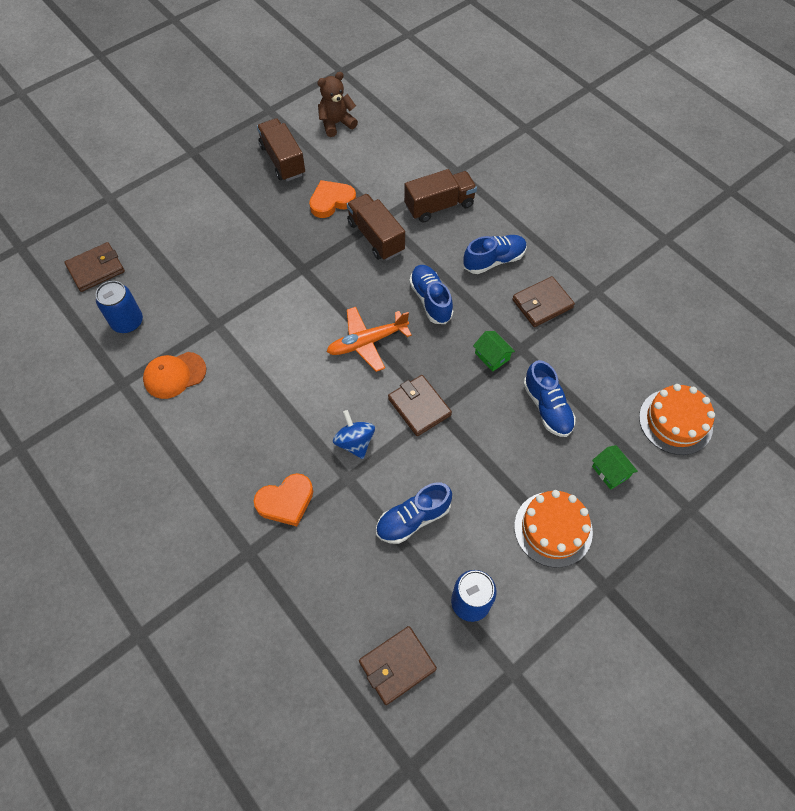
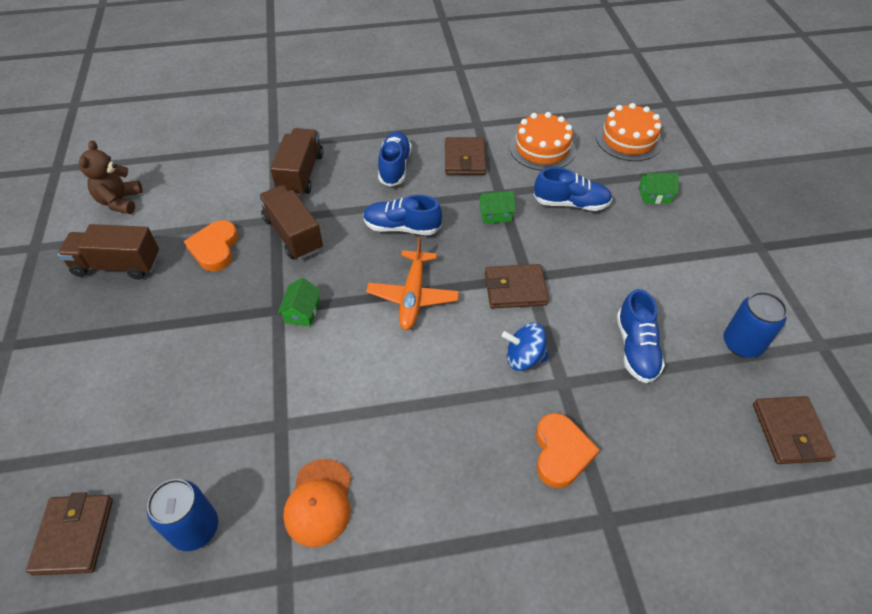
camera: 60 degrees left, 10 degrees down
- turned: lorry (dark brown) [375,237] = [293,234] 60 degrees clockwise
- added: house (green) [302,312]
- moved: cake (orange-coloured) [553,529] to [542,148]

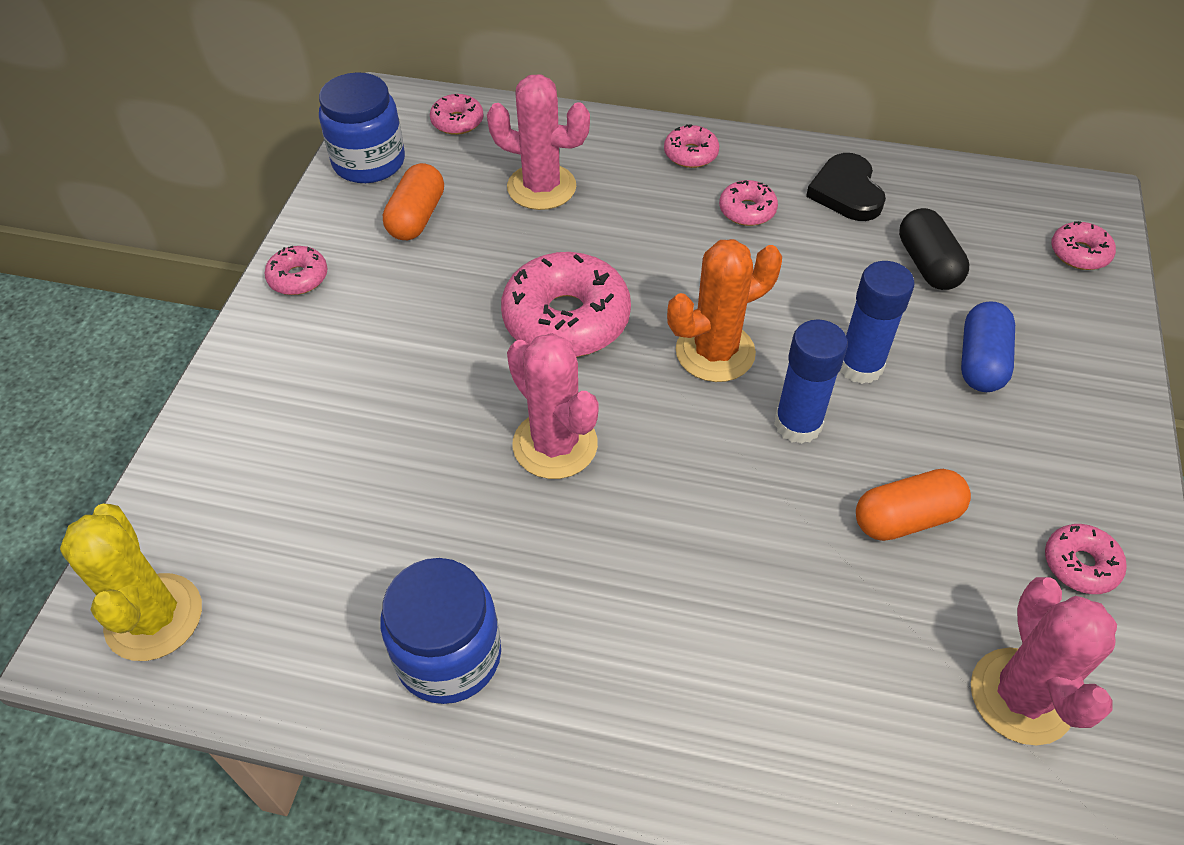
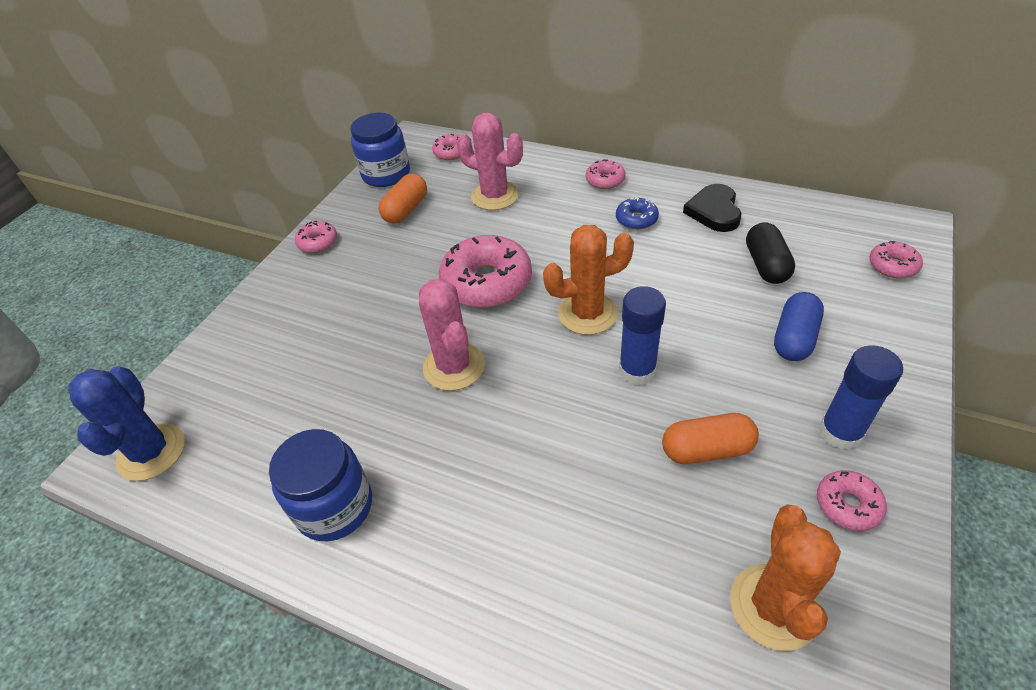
camera: 15 degrees right, 5 degrees down
- recoloured: cactus (yellow) [154,617] to cactus (cobalt) [151,452]
- recoloured: doughnut (rose-pink) [747,210] to doughnut (cobalt) [636,219]
- recoloured: cactus (rose-pink) [1021,696] to cactus (orange-coloured) [773,606]
- moved: stick of glue (cobalt) [860,366] to [840,432]

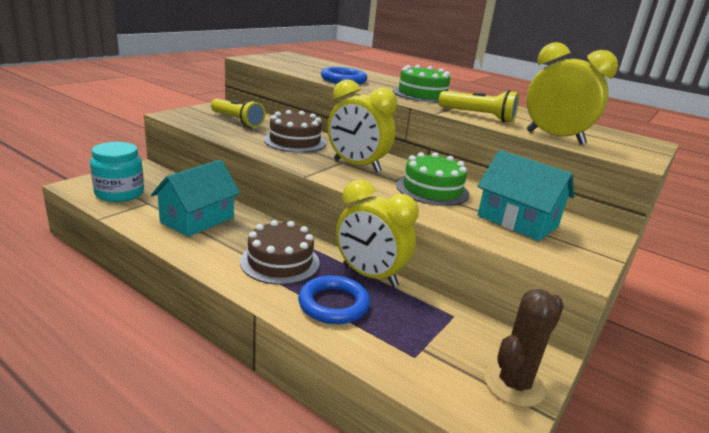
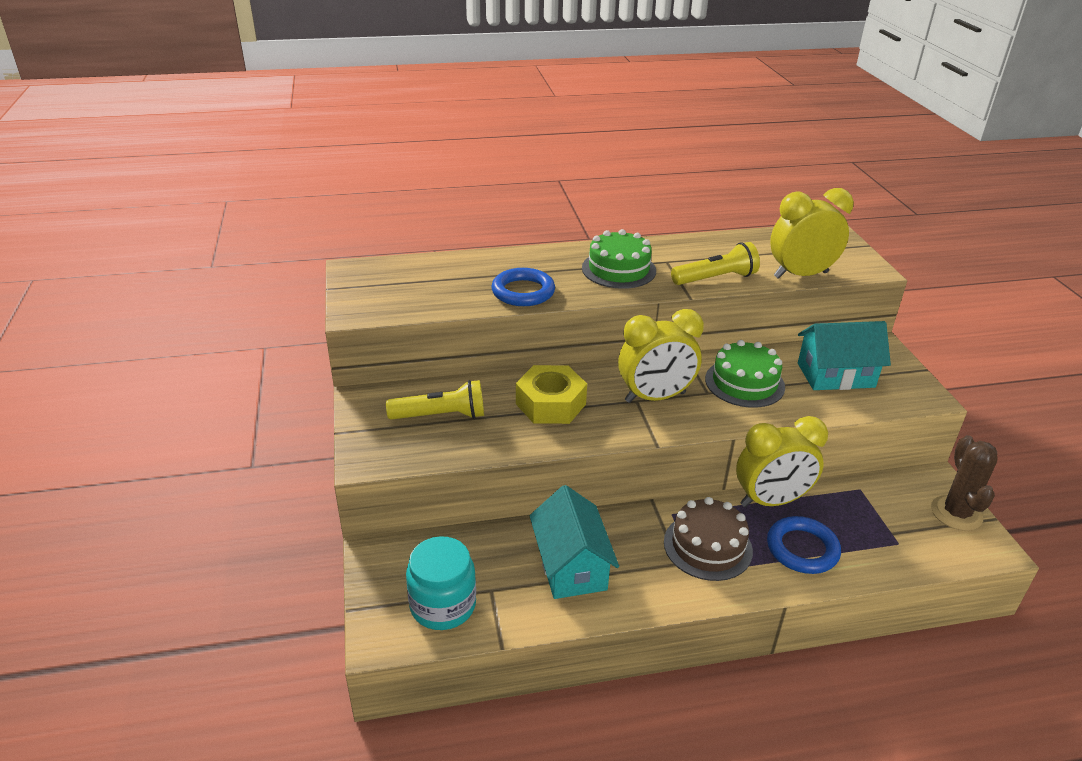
camera: 45 degrees left, 10 degrees up
- replaced: cake (dark brown) [295,141] to hex nut (yellow) [550,404]

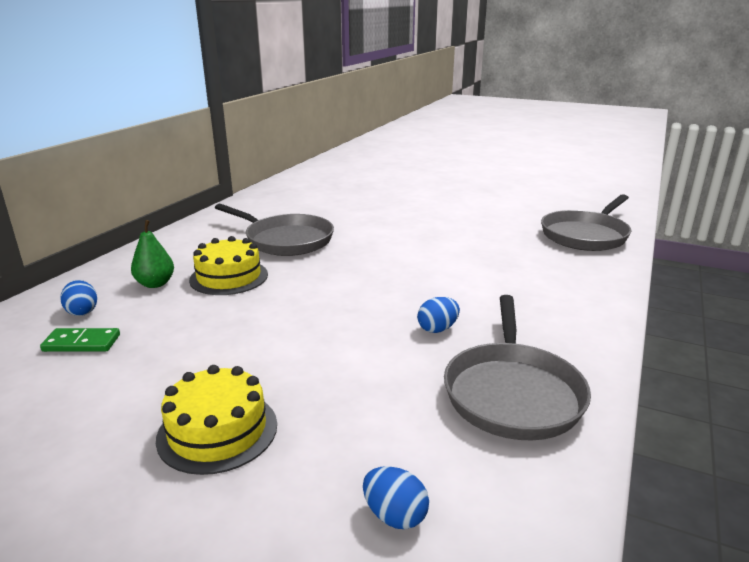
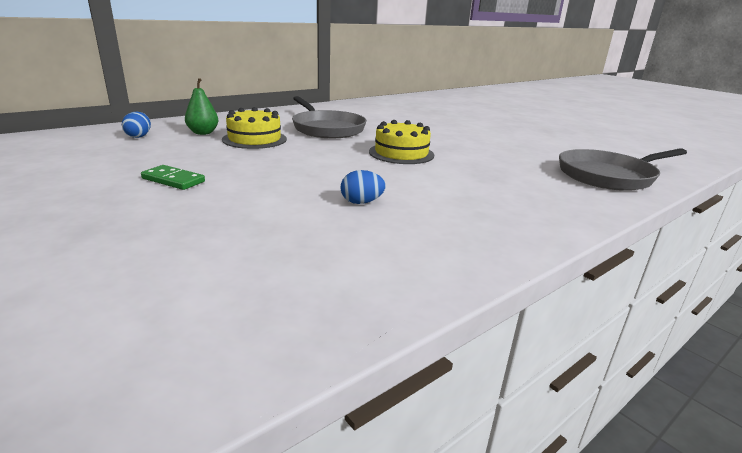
camera: 25 degrees right, 0 degrees up
- moved: domino tile (green) [82,343] to [173,180]
- moved: cake (yellow) [217,431] to [401,153]
- removed: egg (cobalt) [395,515]
- removed: pan (ash-grey) [512,393]

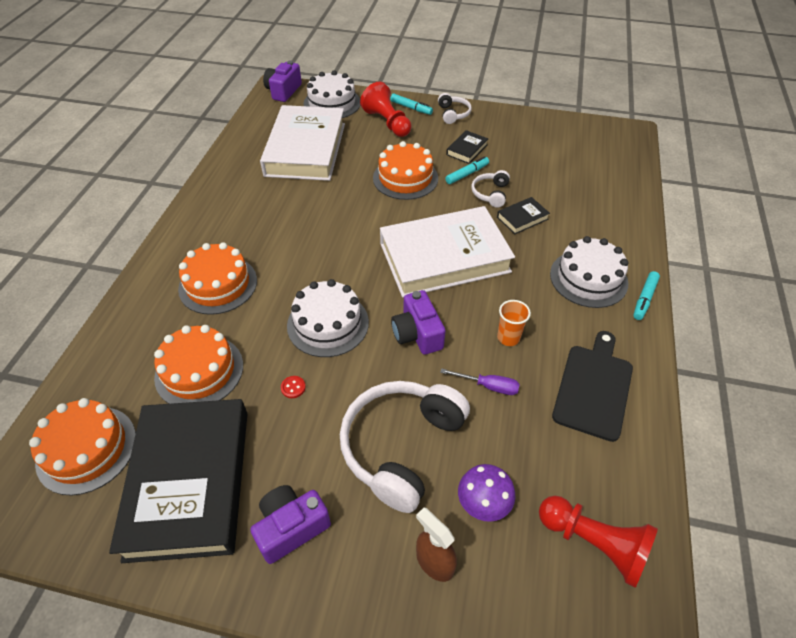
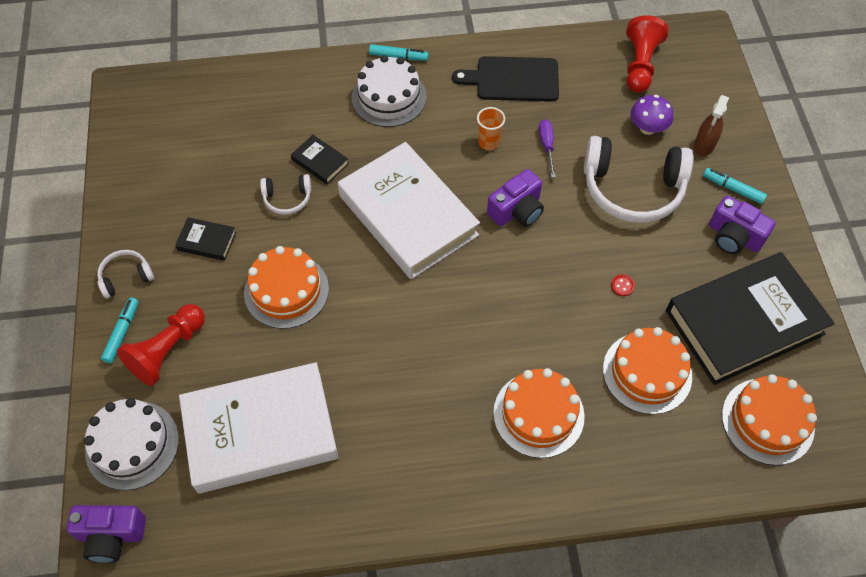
camera: 110 degrees left, 10 degrees up
- moved: marker (teal) [467,174] to [733,189]
- removed: cake (snow-white) [328,324]

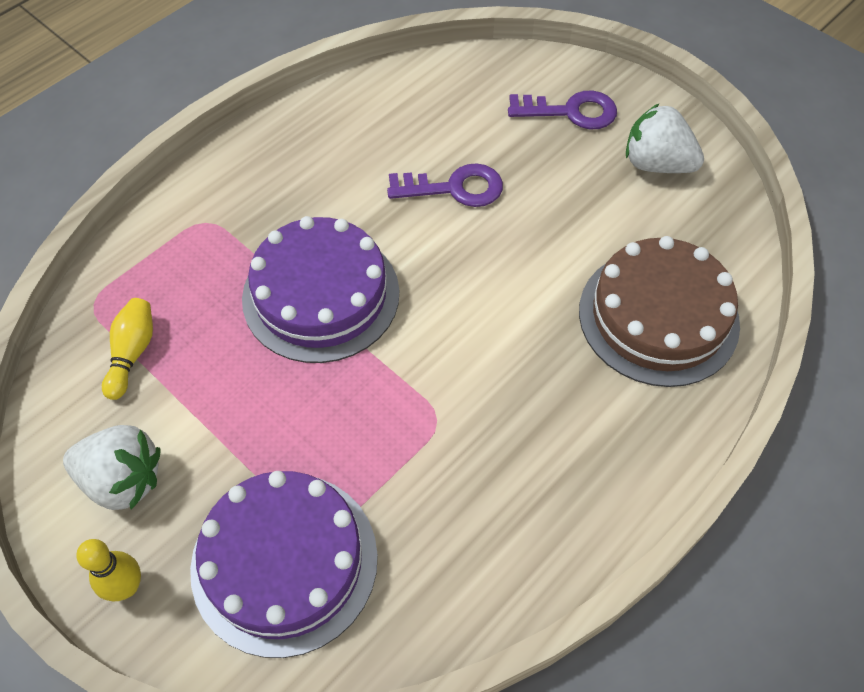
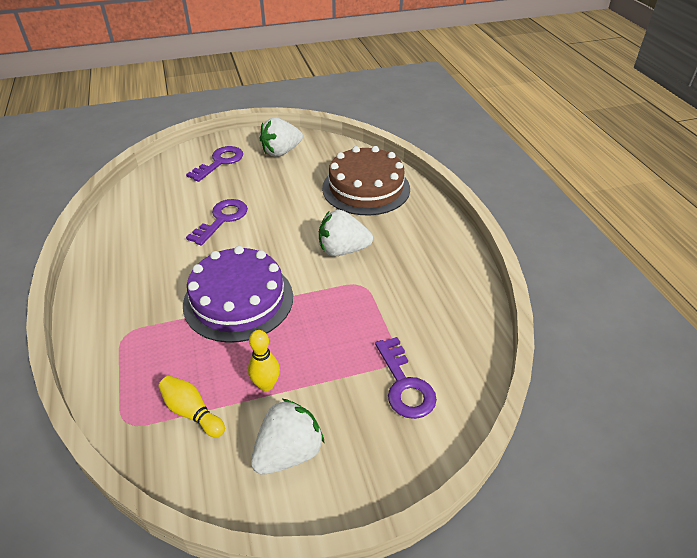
camera: 60 degrees left, 15 degrees down
- moved: tenpin (yellow) [126,587] to [266,385]
- added: strawberry (snow-white) [343,250]
- replaced: cake (purple) [284,562] to key (purple) [404,385]

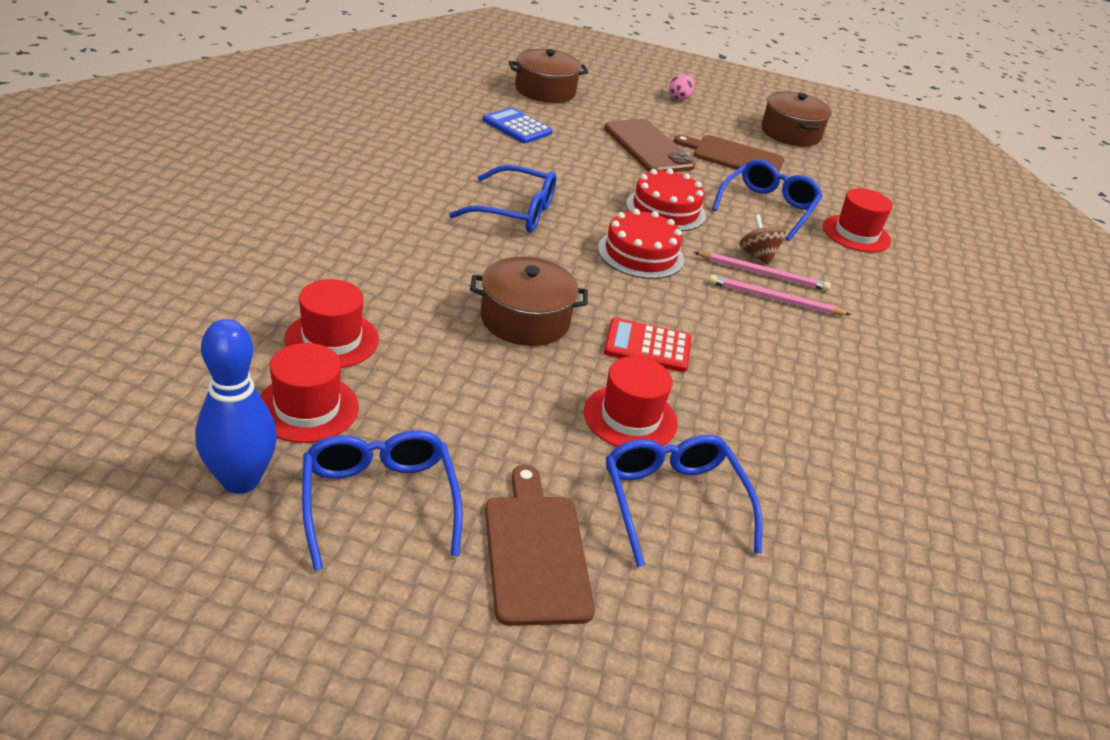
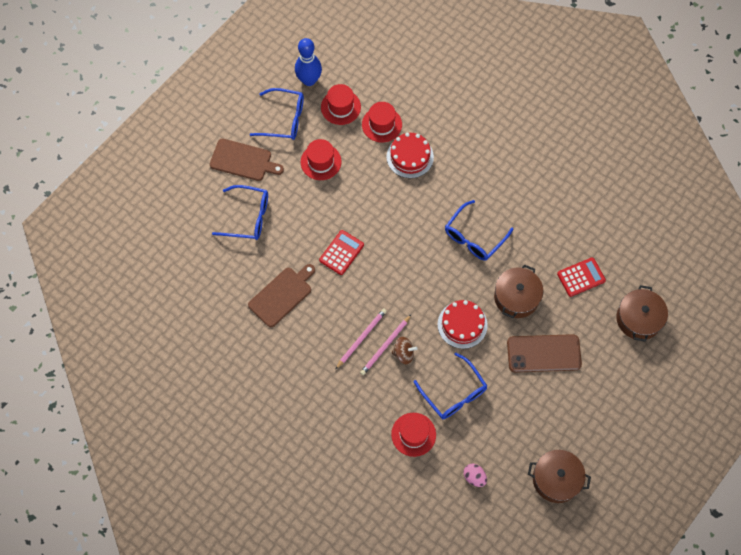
camera: 120 degrees right, 30 degrees up
- moved: cutting board (dark brown) [734,157] to [282,295]
- moved: top hat (crimson) [630,417] to [321,162]
- moved: cake (crimson) [640,254] to [410,157]
- moved: egg (rose-pink) [679,98] to [474,477]
- moved: cooking pot (dark brown) [525,319] to [516,297]
- recoloured: calculator (cobalt) [517,127] to calculator (crimson) [581,277]

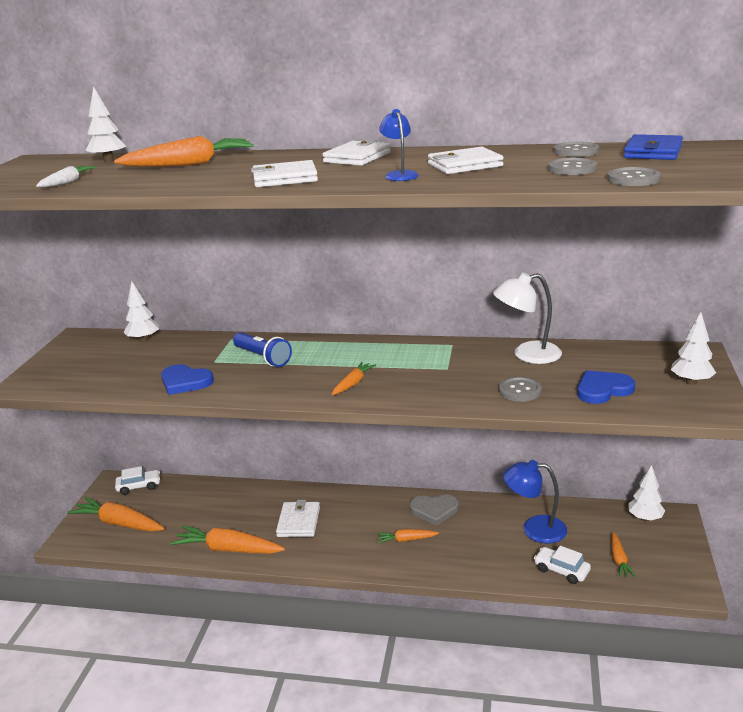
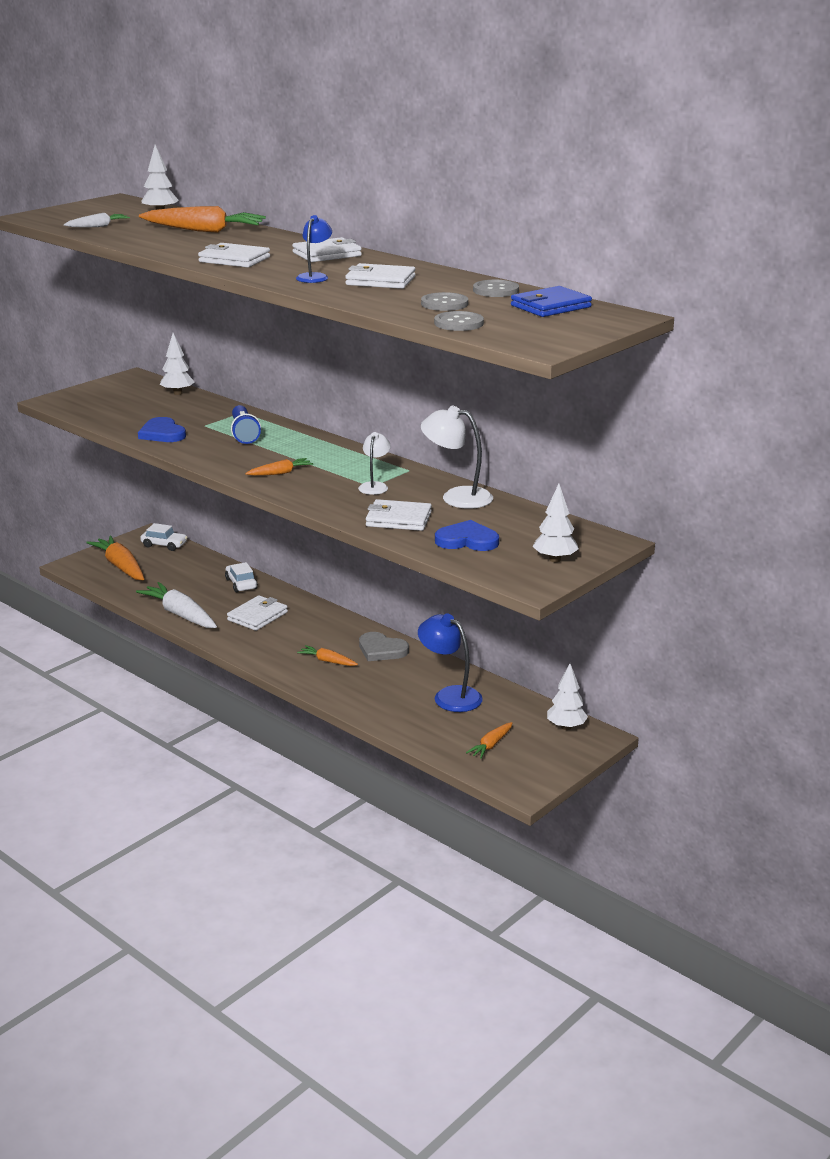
camera: 30 degrees right, 0 degrees up
- recoloured: toy carrot (orange-coloured) [228,549] to toy carrot (snow-white) [180,614]
- moved: car (snow-white) [561,570] to [241,584]
- added: lamp (snow-white) [374,486]
- replaced: sewing button (ash-grey) [520,390] to billfold (snow-white) [398,519]

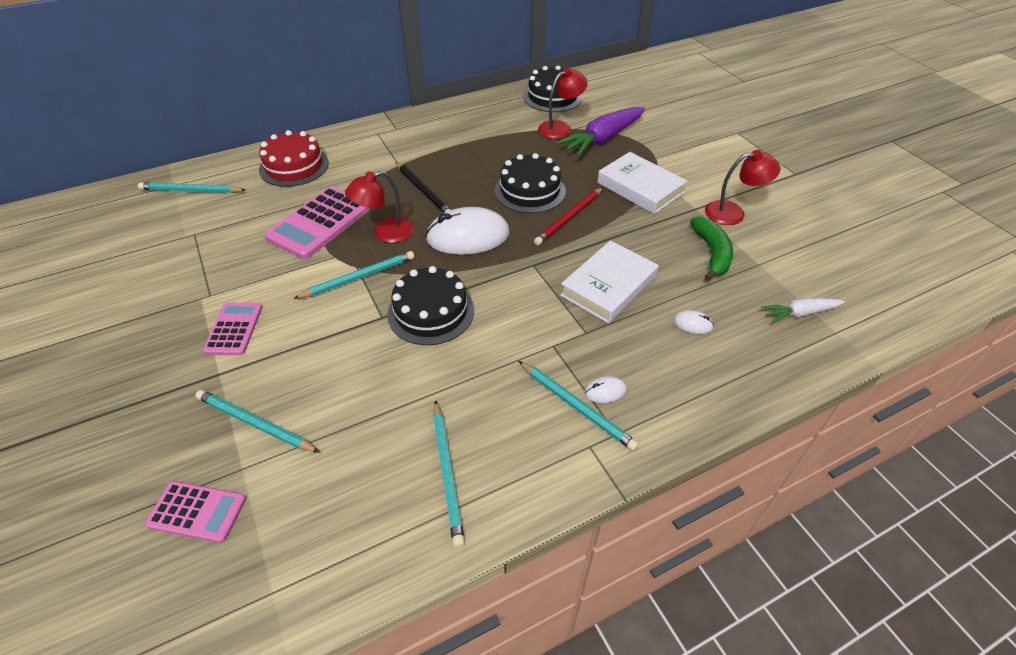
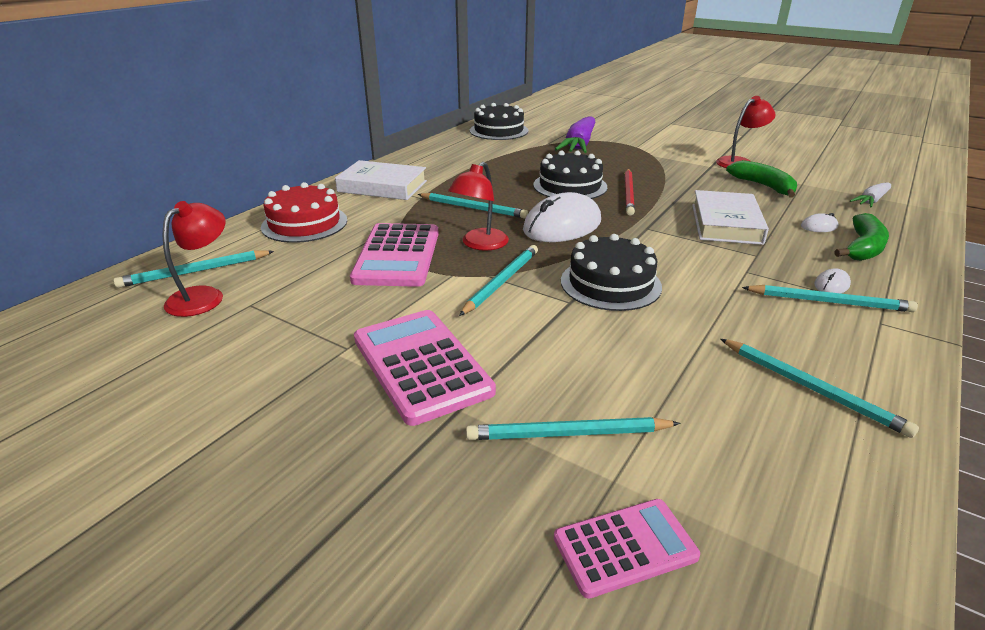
camera: 30 degrees left, 15 degrees down
- moved: lamp (crimson) [560,128] to [204,296]
- moved: hardback (snow-white) [640,188] to [382,186]
- resized: calculator (rose-pink) [234,329] = [421,365] x1.70
- recoloured: pencil (jet-black) [423,191] to pencil (teal) [473,208]
- added: banana fruit (green) [863,248]

